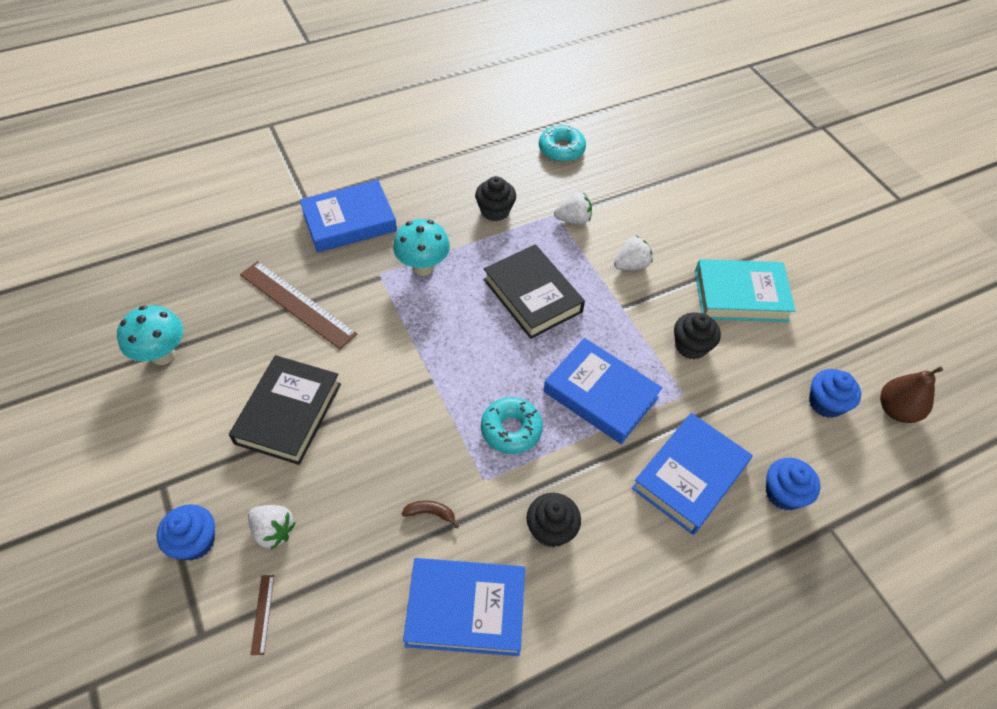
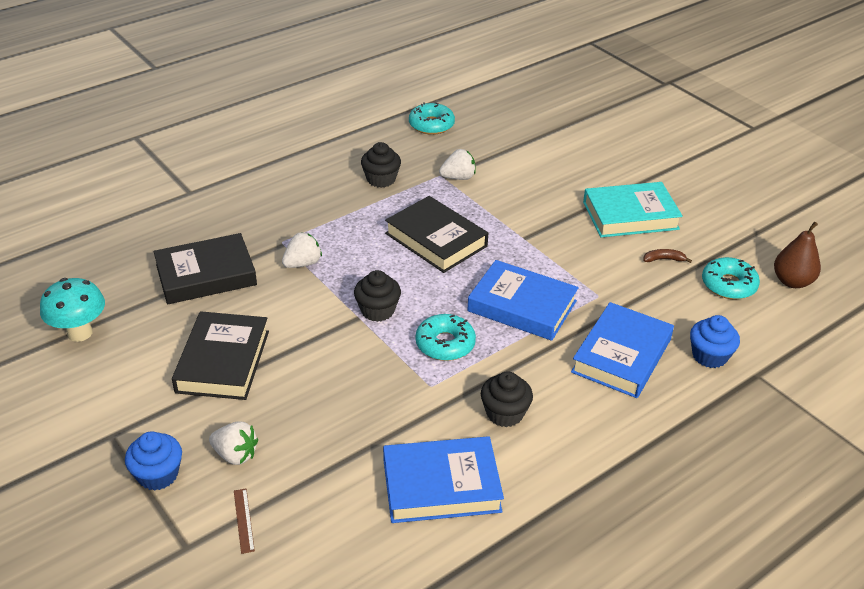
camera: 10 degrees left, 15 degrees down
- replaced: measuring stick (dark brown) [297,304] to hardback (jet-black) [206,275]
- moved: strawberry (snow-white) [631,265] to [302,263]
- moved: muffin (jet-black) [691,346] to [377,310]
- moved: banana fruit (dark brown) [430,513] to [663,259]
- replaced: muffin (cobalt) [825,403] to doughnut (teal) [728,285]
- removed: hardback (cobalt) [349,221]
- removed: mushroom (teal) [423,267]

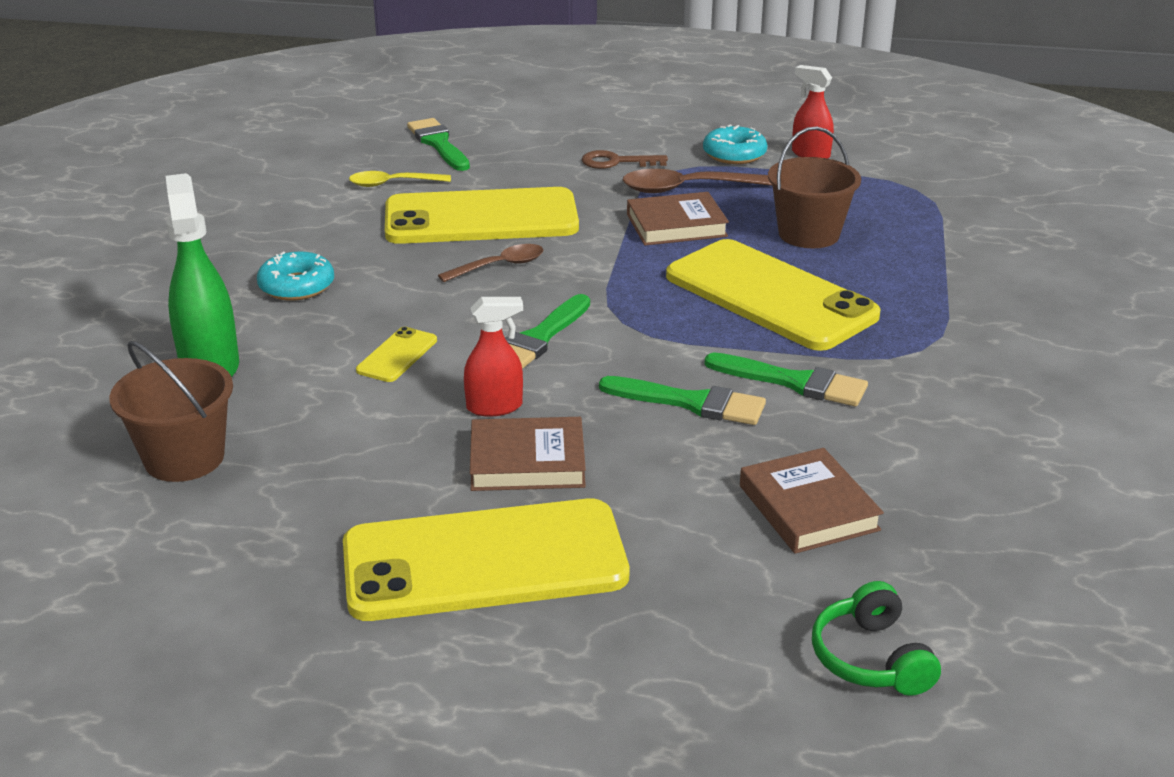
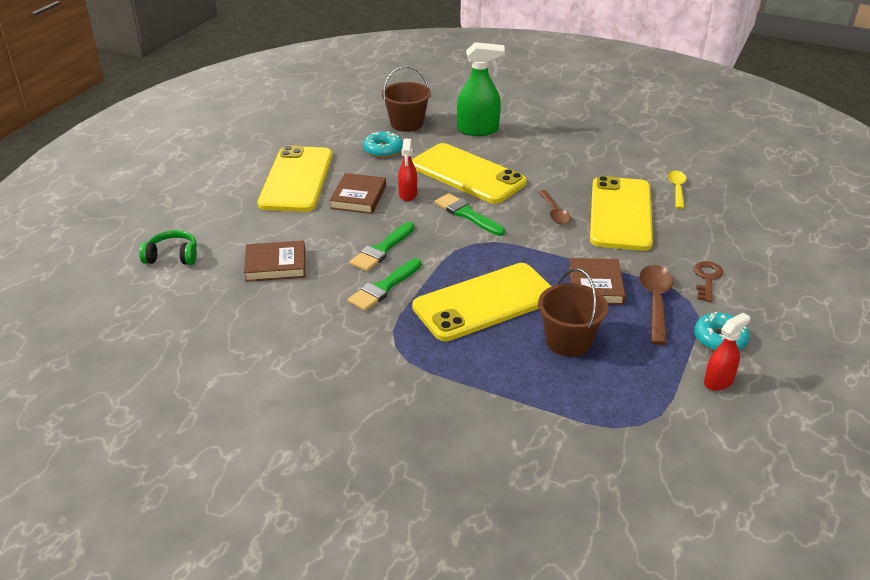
camera: 105 degrees right, 5 degrees up
- moved: doughnut (teal) [297,286] to [383,150]
- resized: phone (yellow) [397,355] = [467,174] x2.44
- removed: paintbrush (green) [438,144]

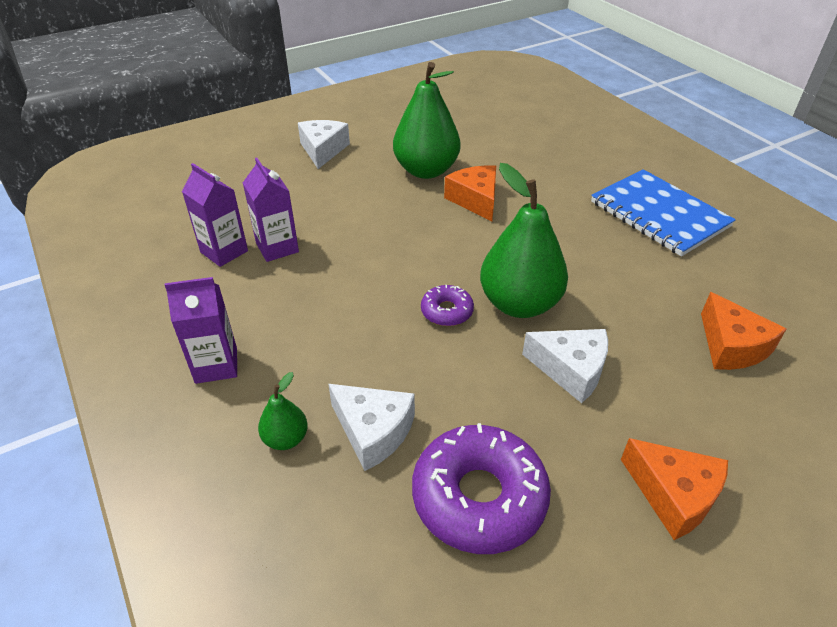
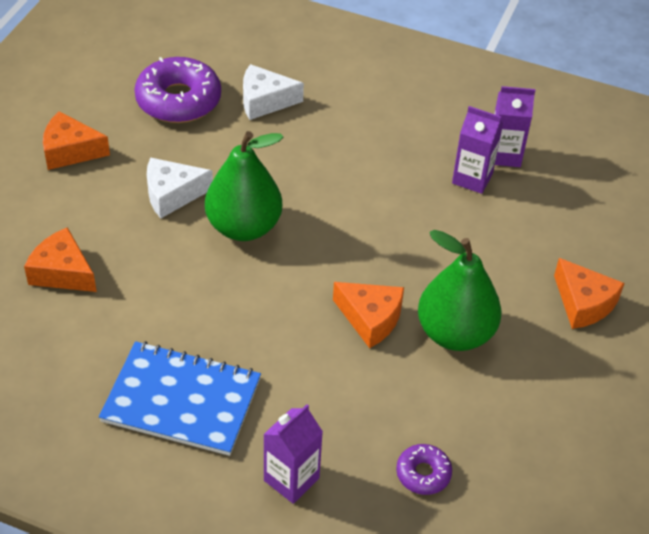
camera: 140 degrees right, 5 degrees up
- moved: juice carton (purple) [216,365] to [291,479]
- moved: doughnut (purple) [447,311] to [423,474]
- recoloured: cheese (snow-white) [323,150] to cheese (orange-coloured) [583,303]
- removed: pear (green) [286,439]

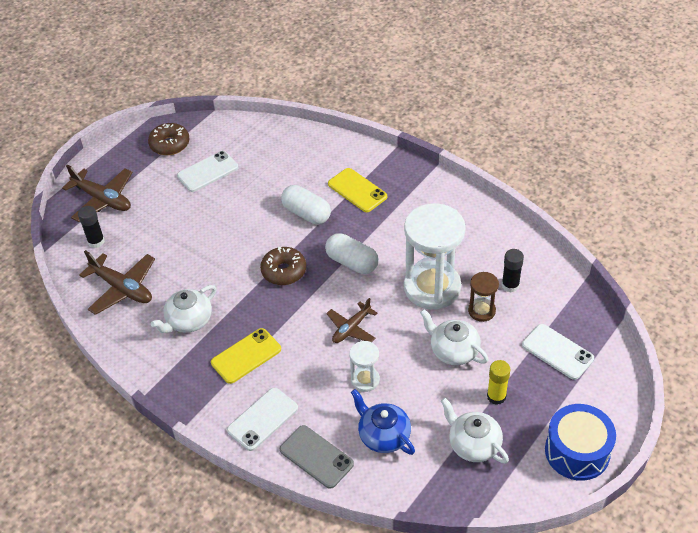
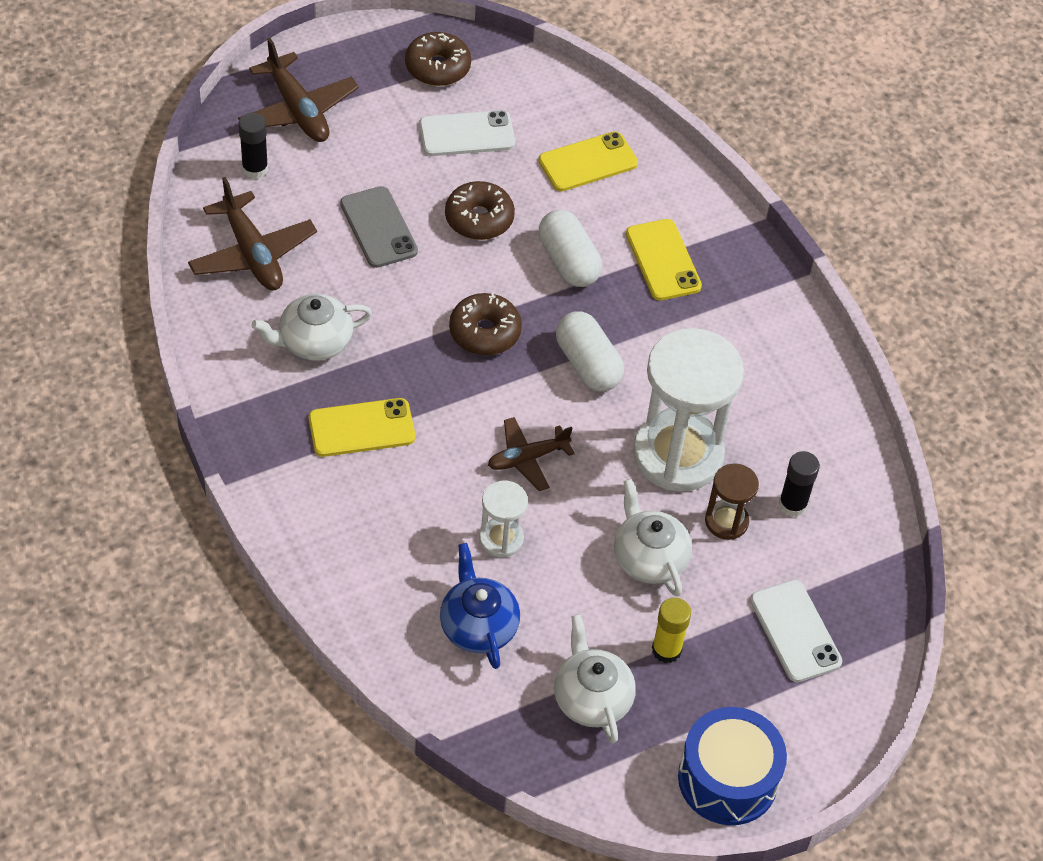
camera: 20 degrees right, 5 degrees up
- moved: phone (ash-grey) [316,457] to [378,227]
- added: doughnut (dark brown) [479,219]
- added: phone (yellow) [588,162]
- removed: phone (snow-white) [262,419]

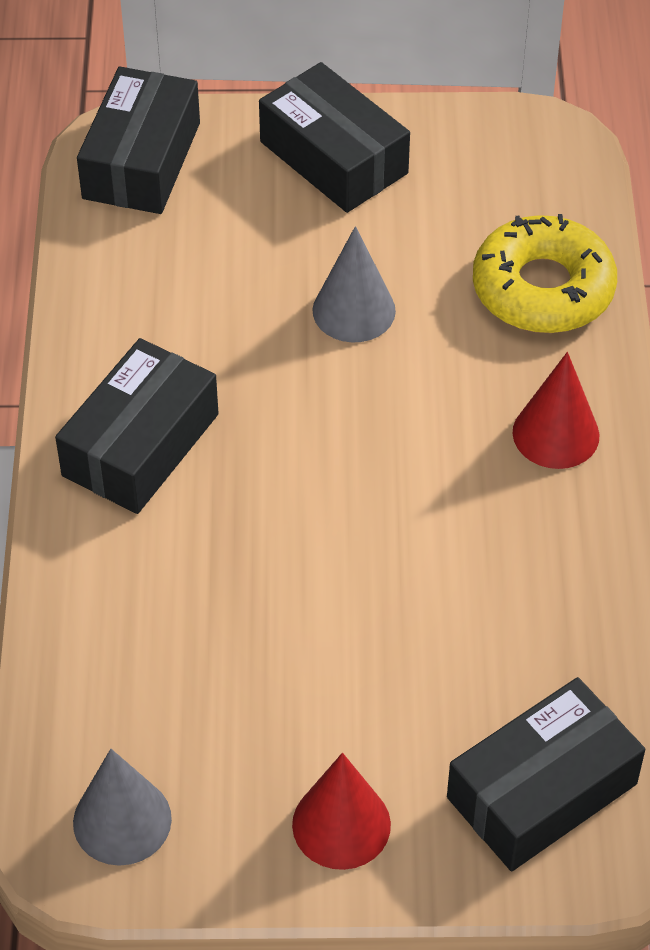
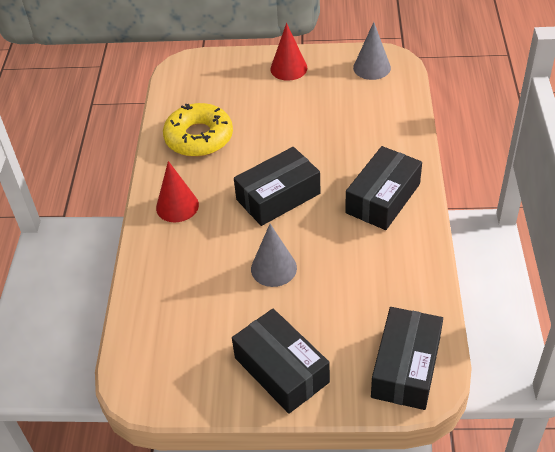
camera: 175 degrees left, 5 degrees down
- moved: doughnut (yellow) [543,288] to [199,137]
- moved: parcel (jet-black) [542,791] to [278,196]

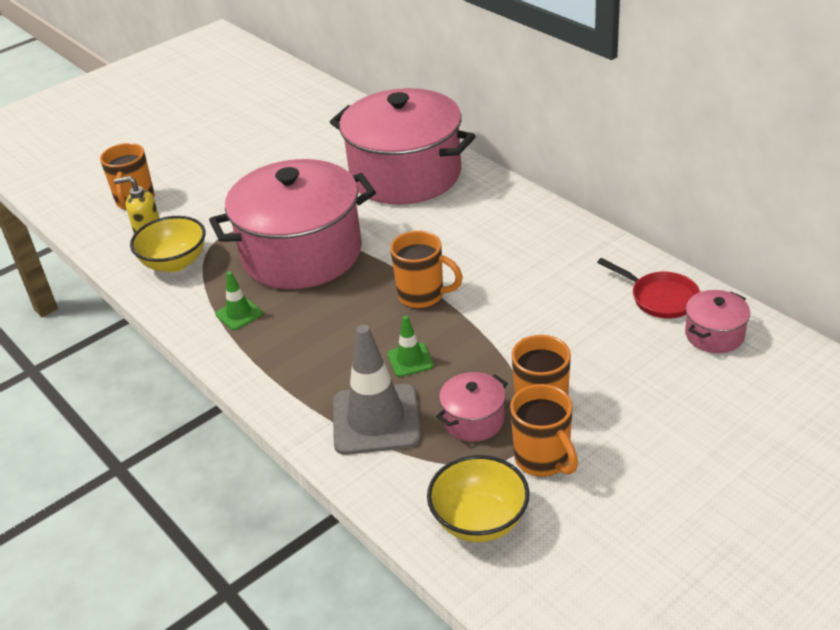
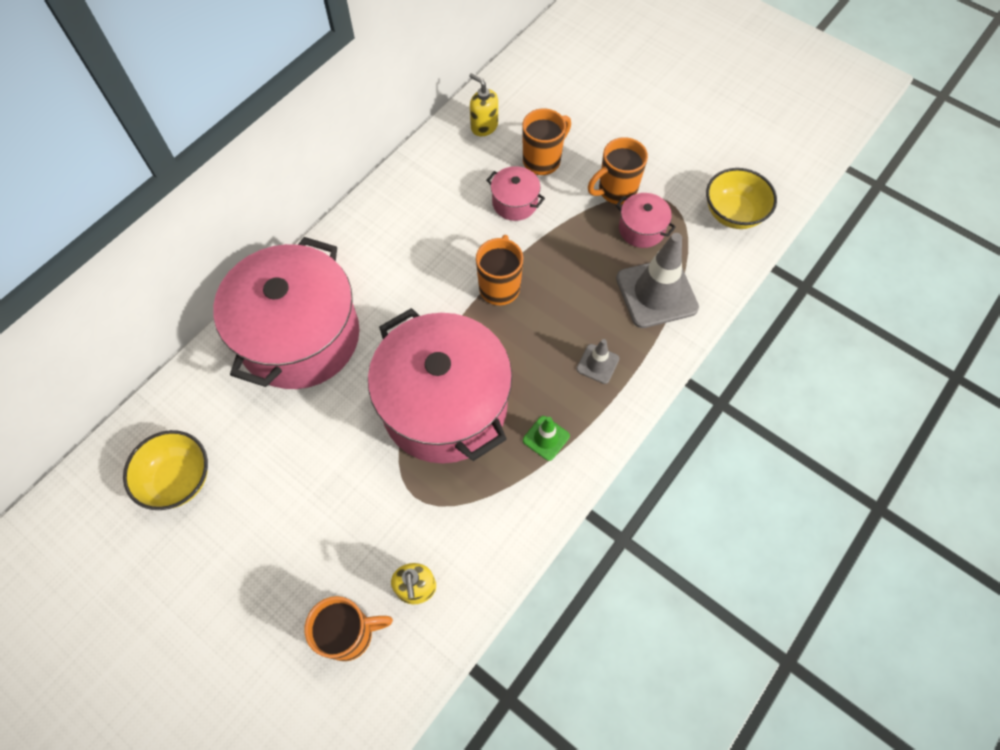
camera: 105 degrees left, 25 degrees up
- moved: deep dish (yellow) [175,263] to [178,479]
- replaced: pan (crimson) [660,298] to soap pump (yellow) [484,126]
- moved: cooking pot (rose-pink) [714,335] to [515,203]
- moved: mug (orange-coloured) [543,460] to [543,160]
- added: traffic cone (ash-grey) [597,364]
- removed: traffic cone (green) [410,360]

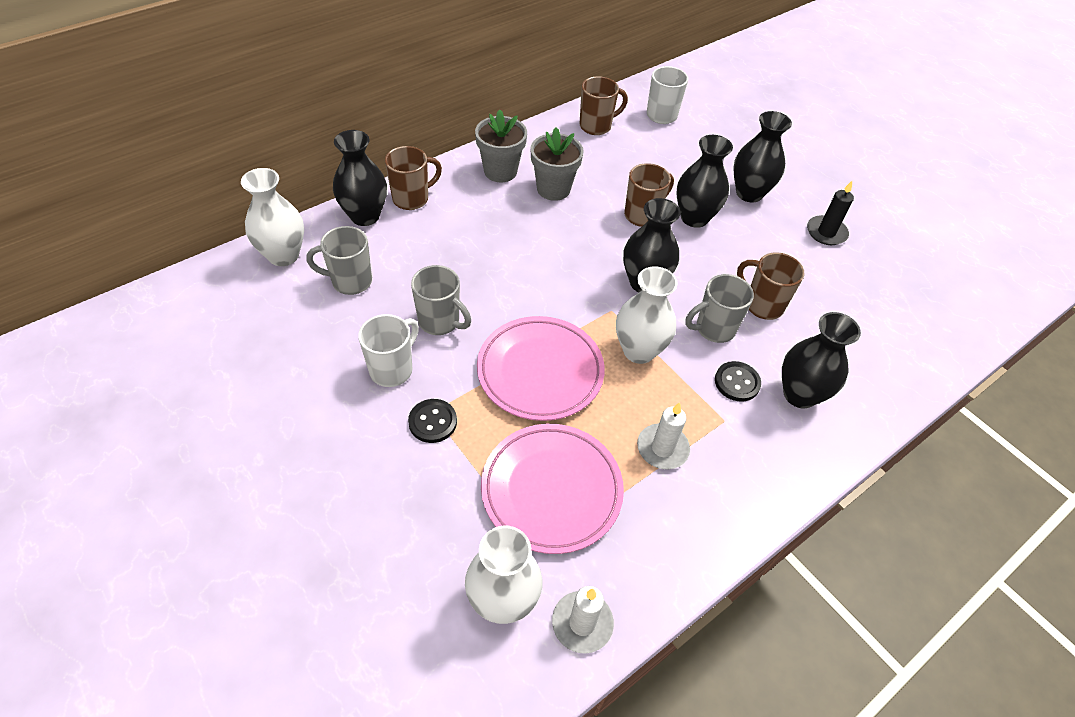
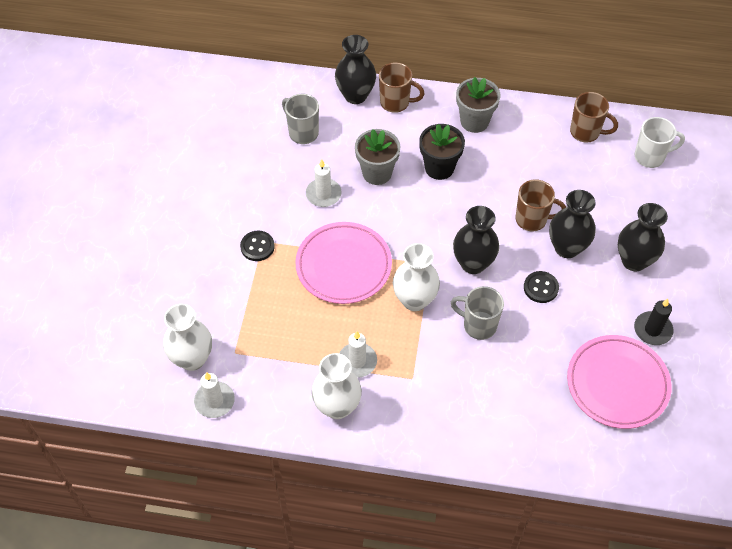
camera: 50 degrees right, 5 degrees up
- replaced: mug (ash-grey) [440,322] to wax candle (snow-white) [323,194]
- moved: flower vase (snow-white) [283,255] to [337,406]
- moved: flower pot (ash-grey) [553,189] to [377,173]
- added: flower pot (jet-black) [439,168]
- moved: sewing button (jet-black) [737,382] to [541,288]
- moved: dinner plate (rose-pink) [551,490] to [617,384]
- removed: mug (snow-white) [392,369]
- removed: mug (dark brown) [762,305]
- removed: flower vase (jet-black) [799,394]

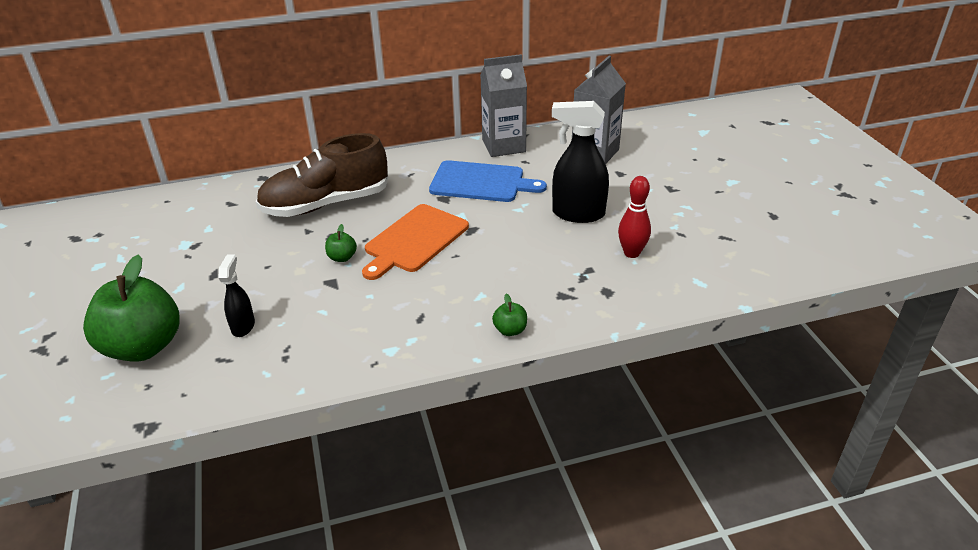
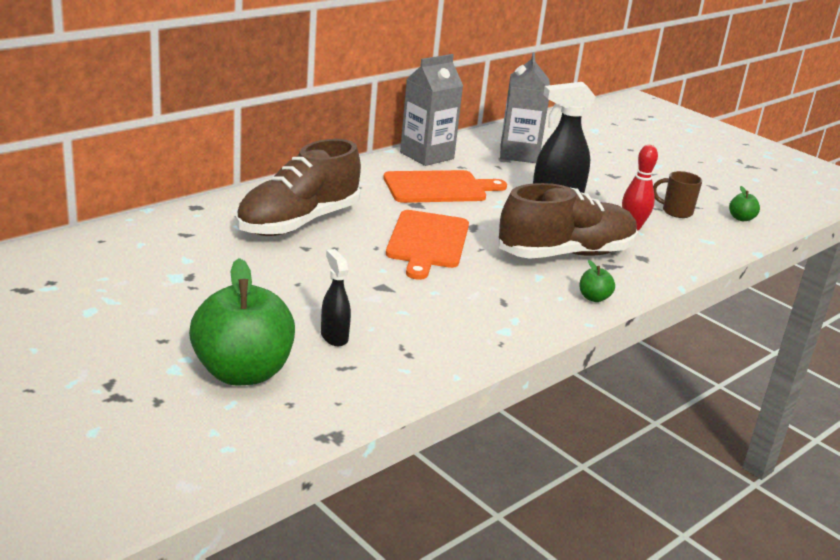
camera: 30 degrees left, 10 degrees down
- recoloured: cutting board (cobalt) [481,182] to cutting board (orange-coloured) [438,187]
- added: shoe (dark brown) [566,254]
- added: mug (dark brown) [676,212]
- moved: apple fruit (green) [342,257] to [741,218]

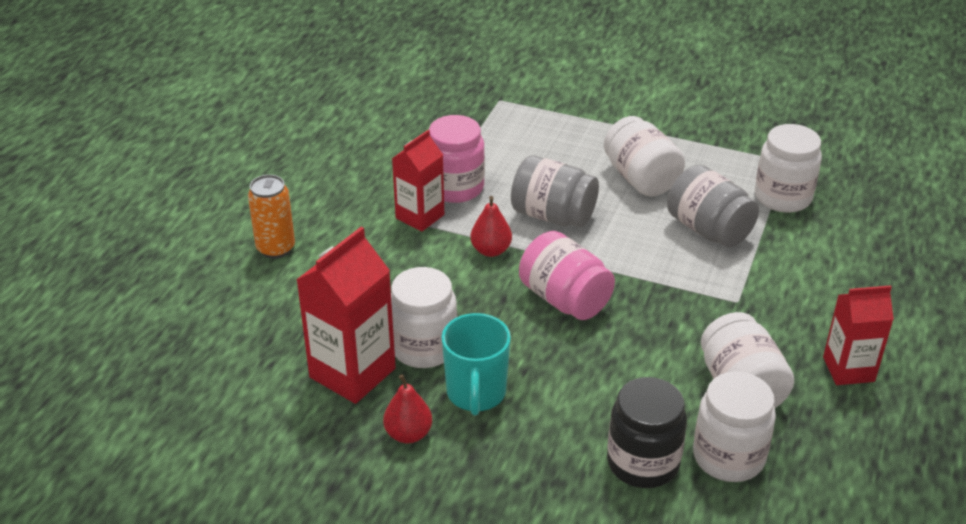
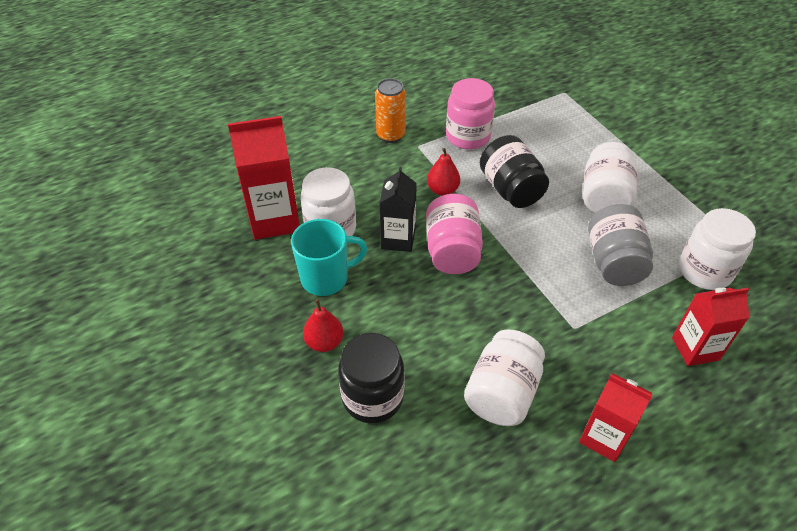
camera: 40 degrees right, 10 degrees up
- turned: mug (teal) [476,393] = [326,278] 150 degrees counterclockwise
- moved: pear (crimson) [408,434] to [324,342]
- moved: soda can (orange-coloured) [276,248] to [390,135]
- added: juice carton (jet-black) [398,239]
- recoloured: jar (ash-grey) [553,215] to jar (jet-black) [510,189]
- moved: juice carton (crimson) [420,216] to [695,348]
- removed: jar (snow-white) [728,457]

